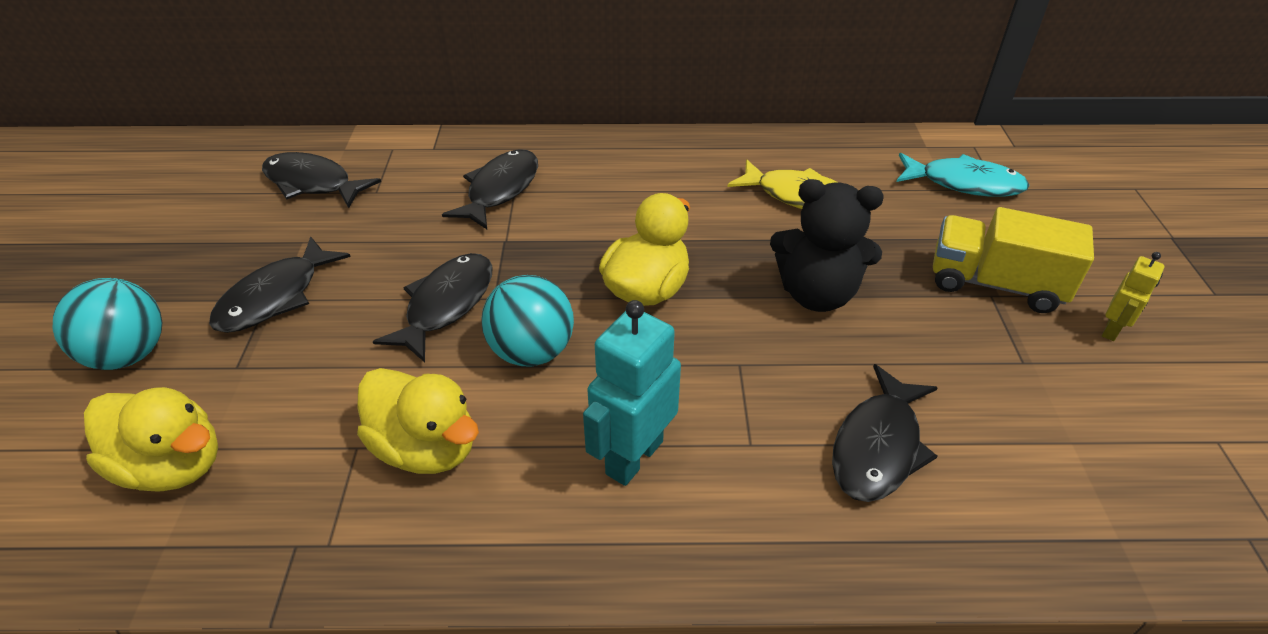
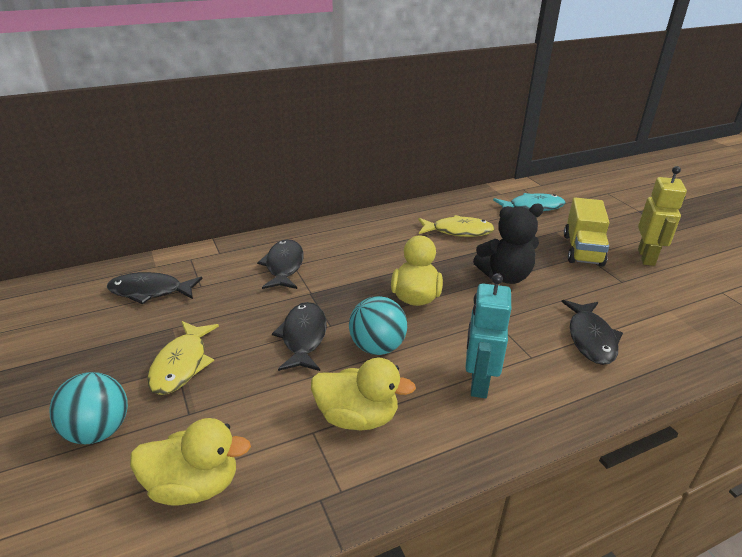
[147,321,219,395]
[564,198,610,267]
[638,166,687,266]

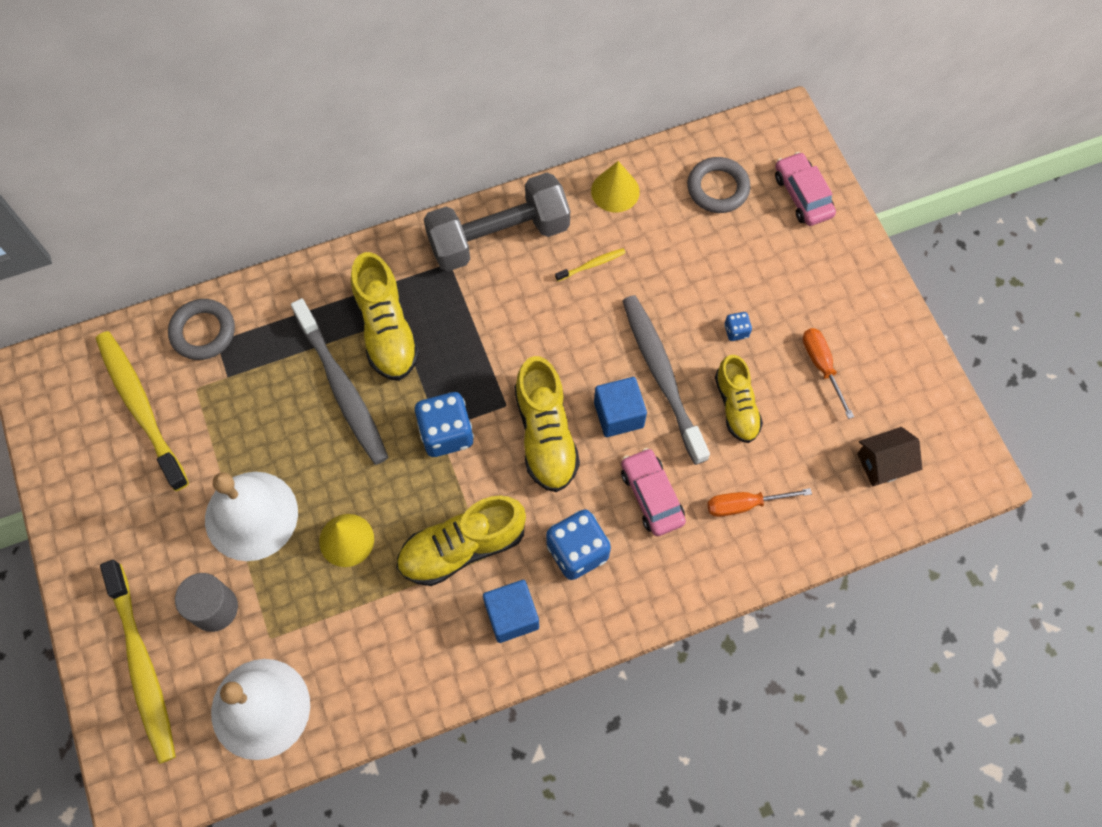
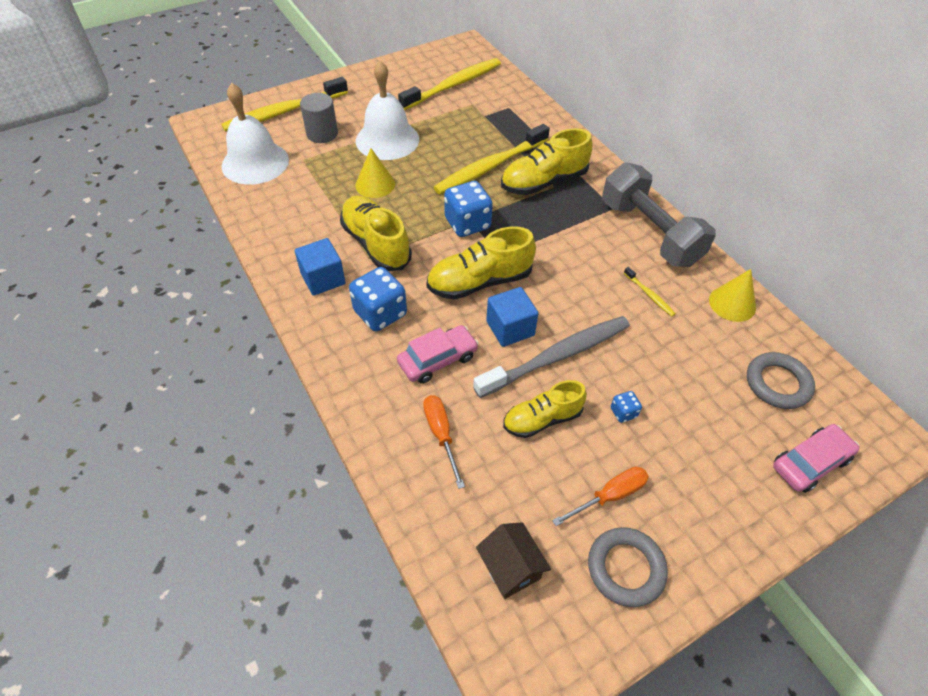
[588,527,668,607]
[434,124,550,194]

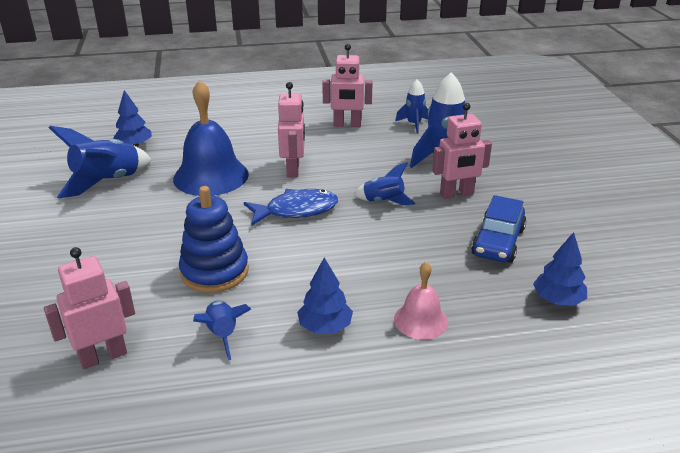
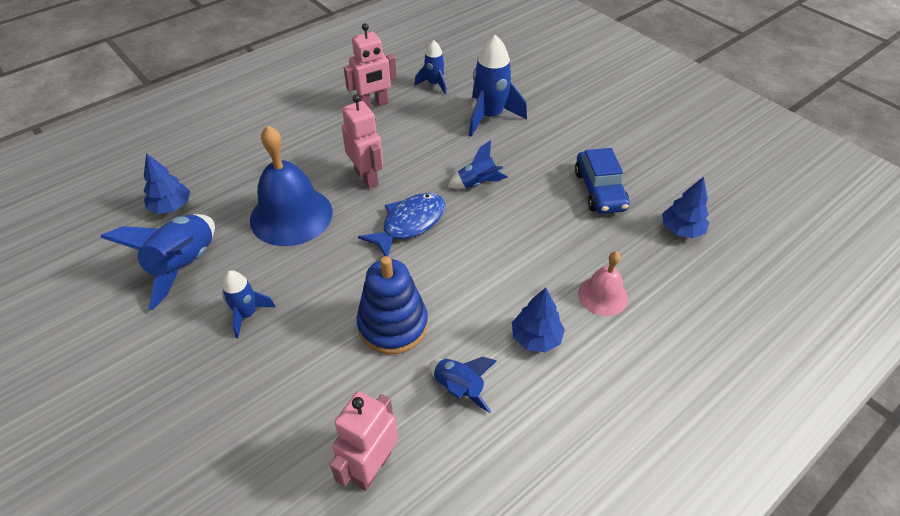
[432,103,492,199] (first image)
[222,270,276,338]

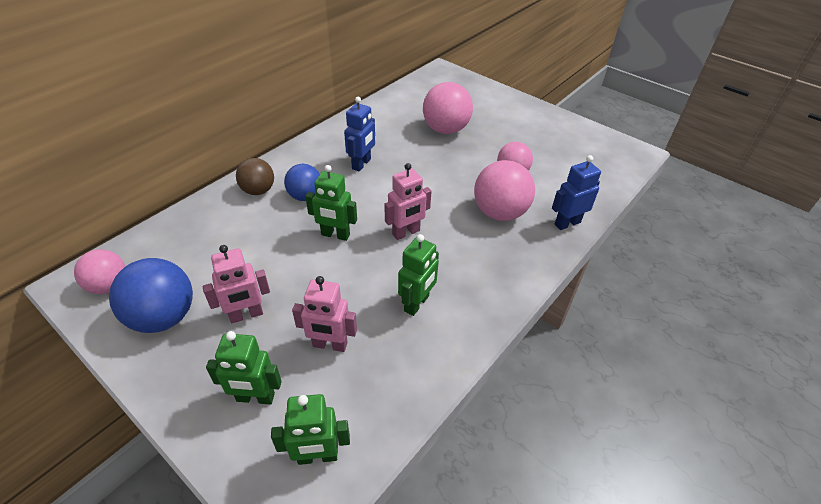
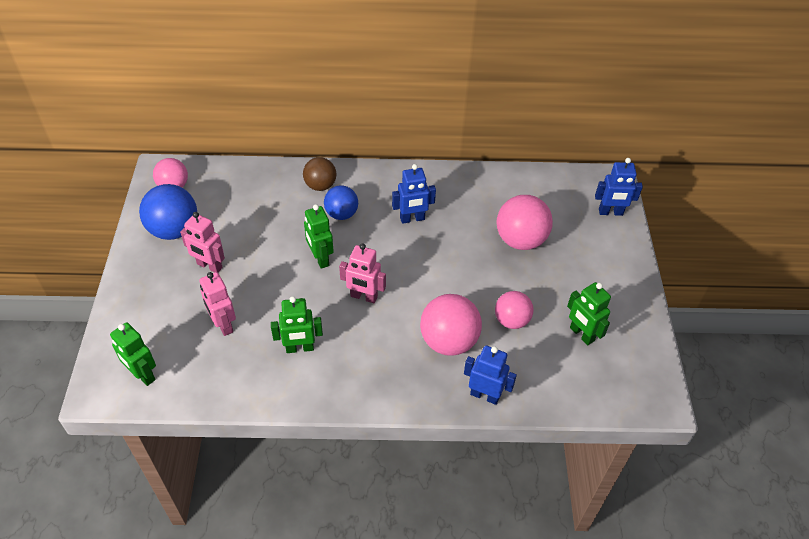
[595,158,643,216]
[567,282,611,345]

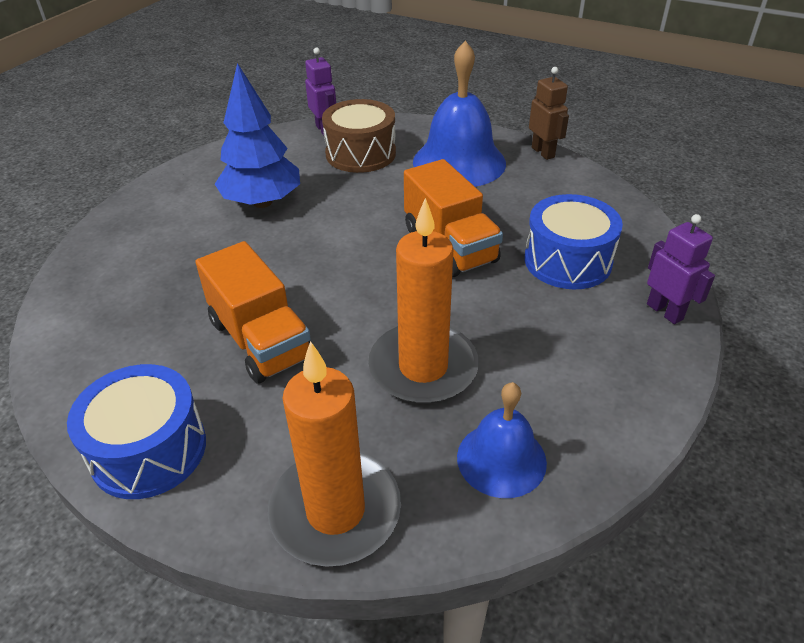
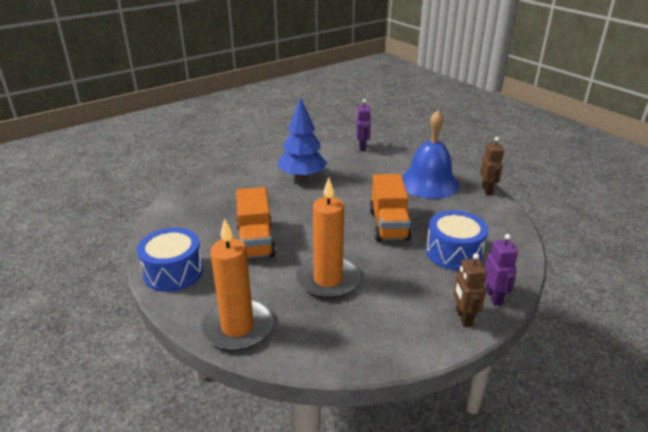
[322,99,396,173] (first image)
[457,382,547,498] (first image)
[453,253,487,327]

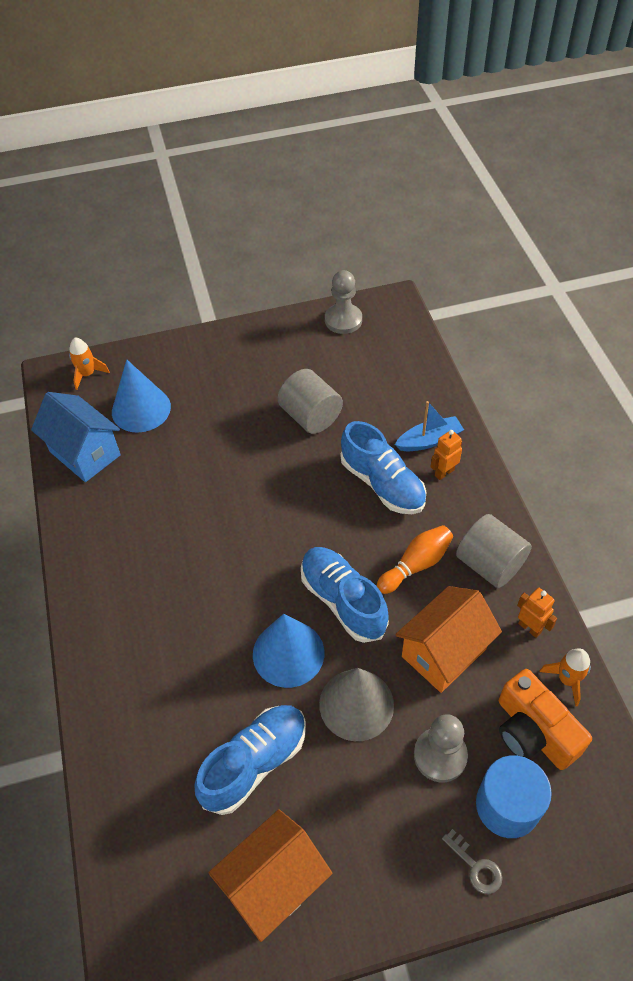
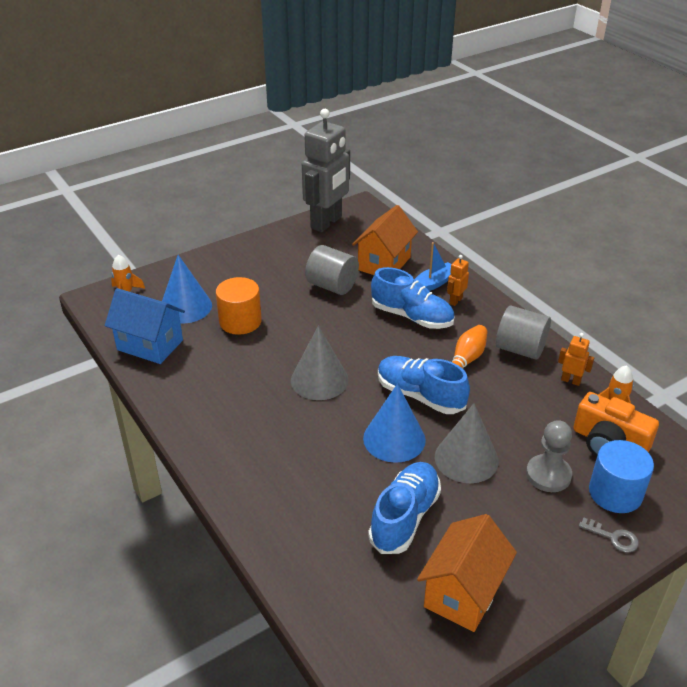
[216,277,262,335]
[291,326,349,400]
[352,205,418,275]
[302,109,350,232]

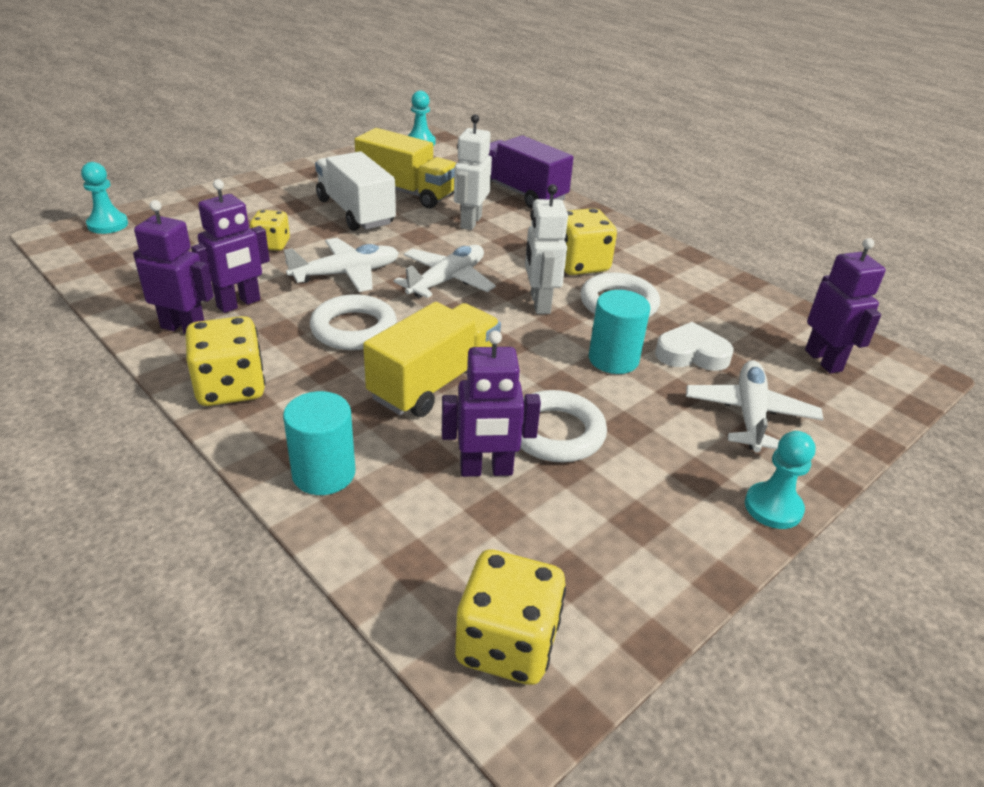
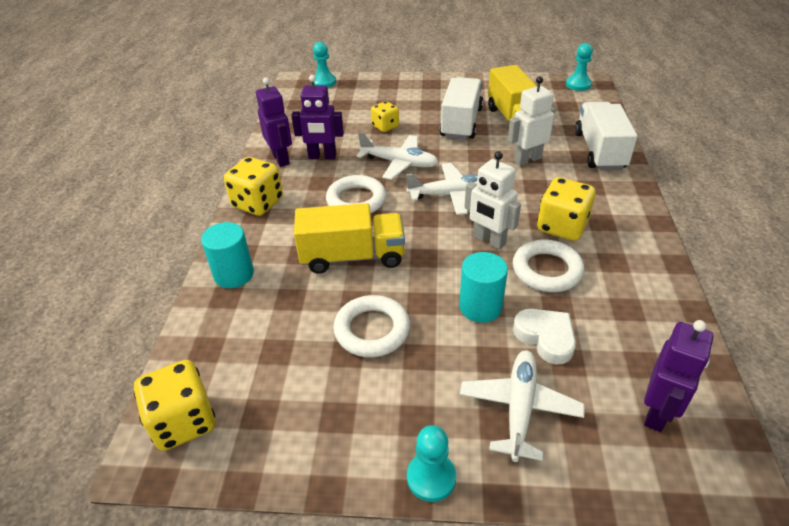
[442,331,541,477] (first image)
[575,102,637,170]
[465,151,521,250]
[460,350,585,462]

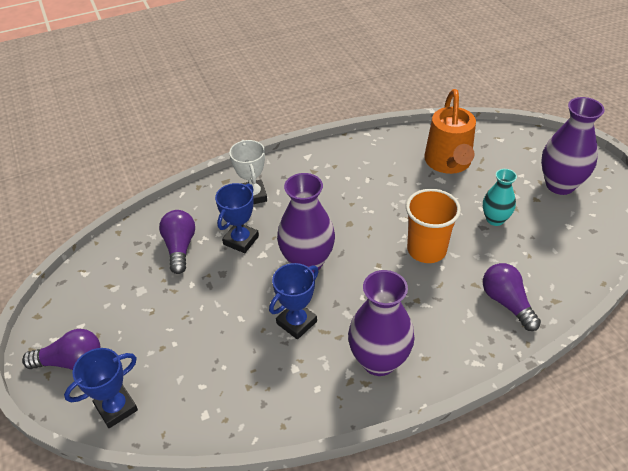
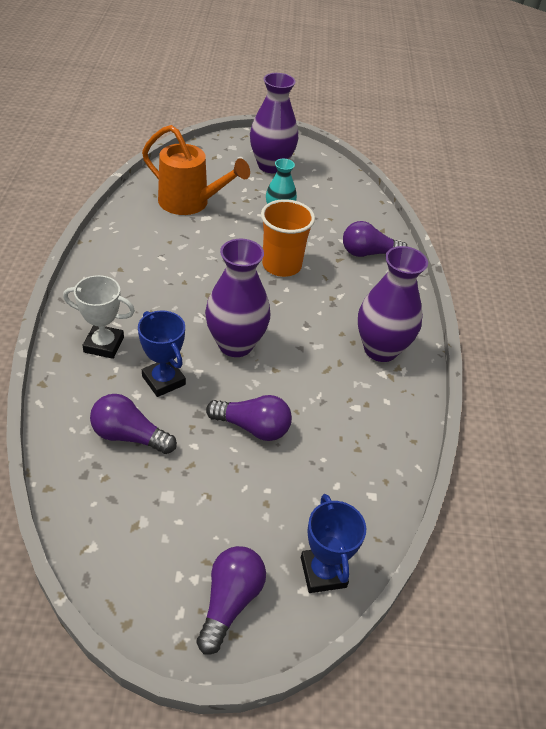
[269,263,319,340] (first image)
[206,395,292,441]

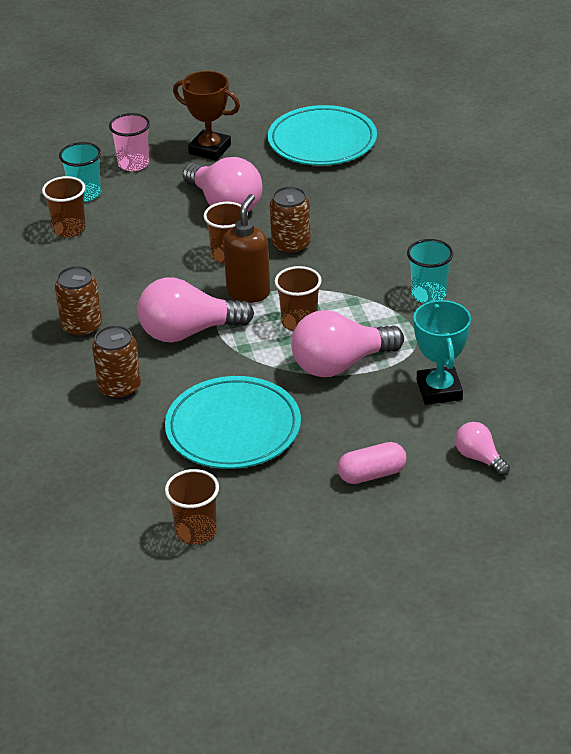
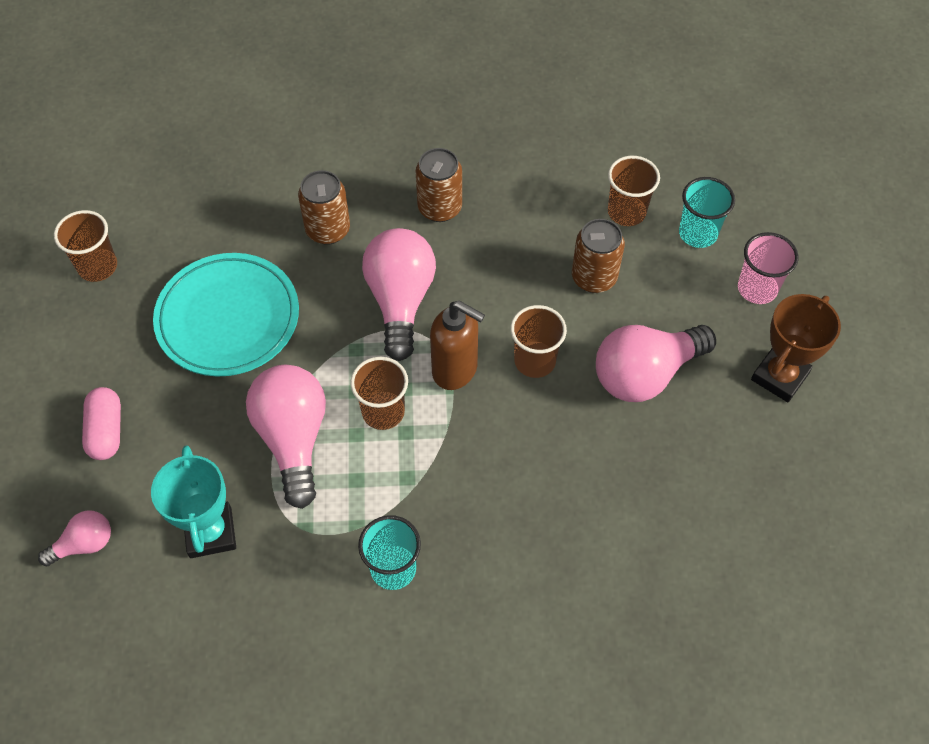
[268,105,377,166] (first image)
[572,219,625,293]
[151,445,236,558]

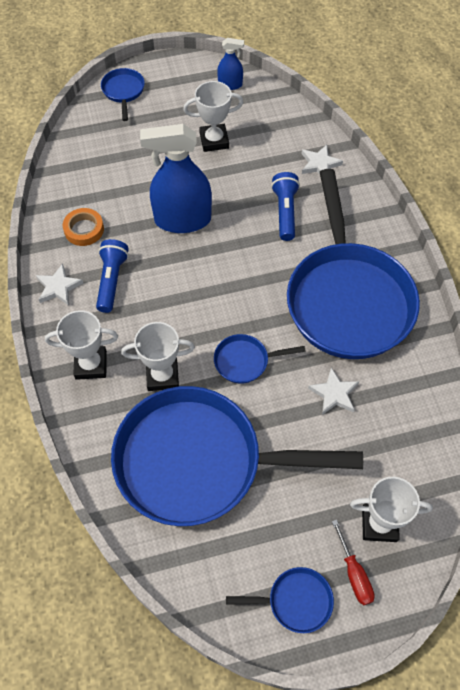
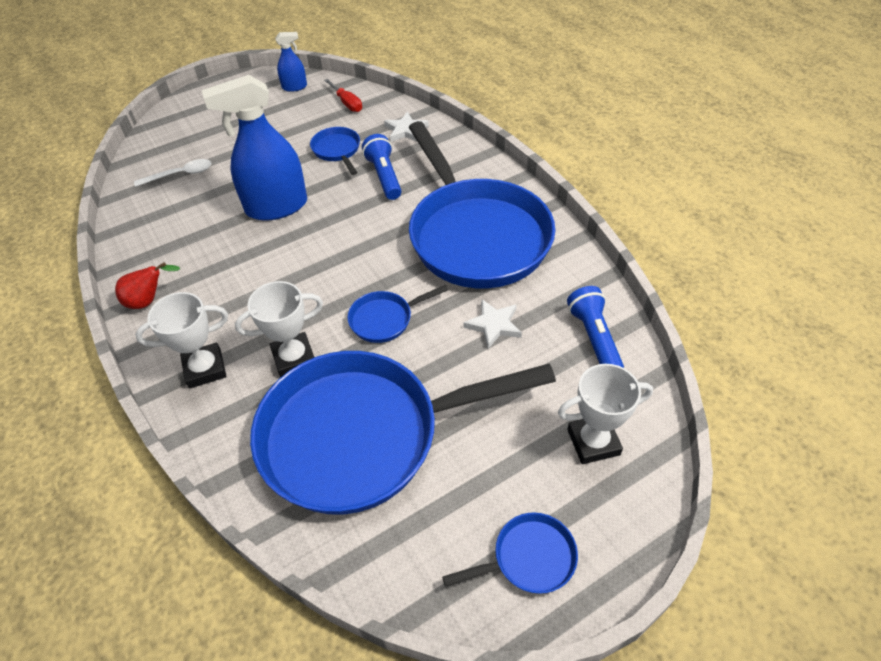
[63,208,104,246] (first image)
[183,81,243,152] (first image)
[134,159,211,187]
[567,286,624,368]
[310,127,360,175]
[324,79,362,112]
[115,262,180,309]

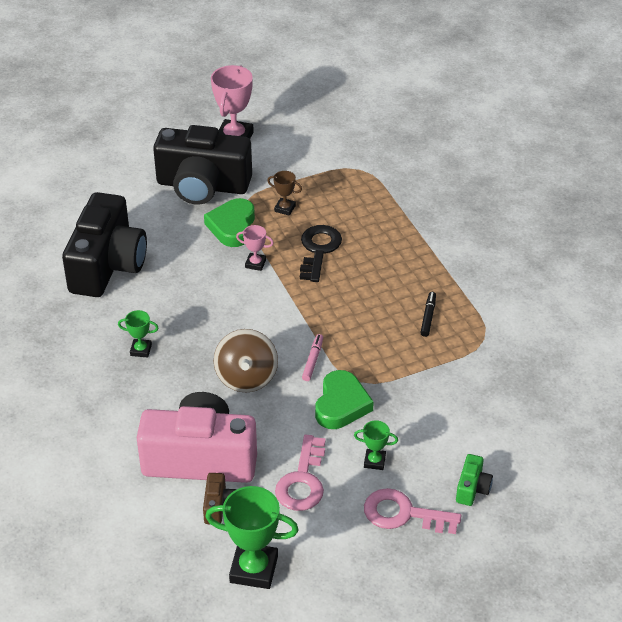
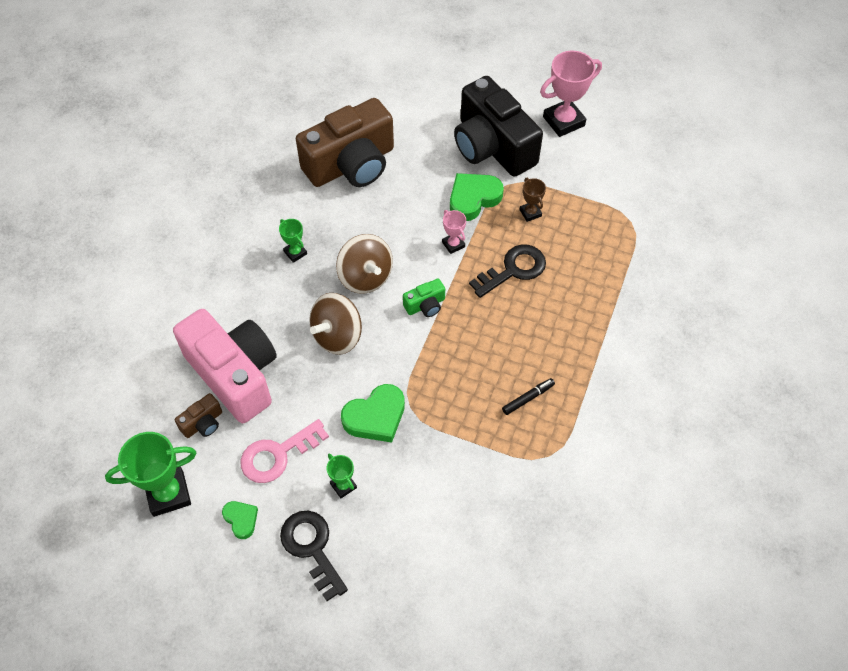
[302,334,323,381] (first image)
[222,501,258,539]
[336,234,393,294]
[403,279,445,317]
[296,98,394,187]
[280,511,348,601]
[105,432,196,517]

